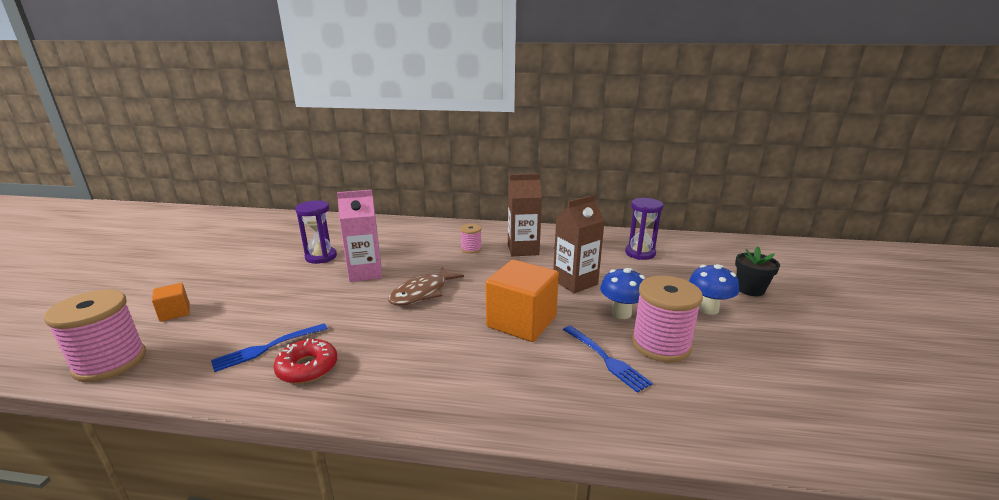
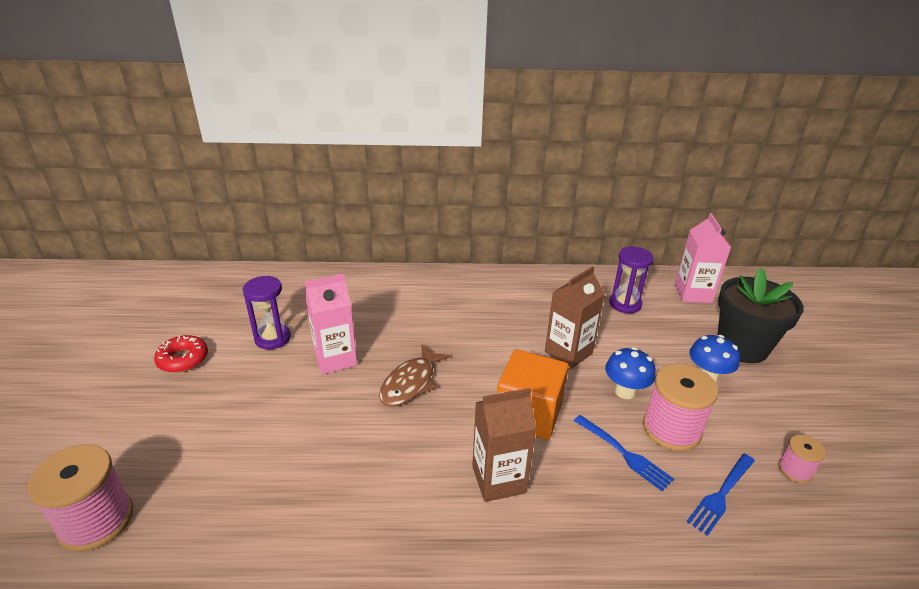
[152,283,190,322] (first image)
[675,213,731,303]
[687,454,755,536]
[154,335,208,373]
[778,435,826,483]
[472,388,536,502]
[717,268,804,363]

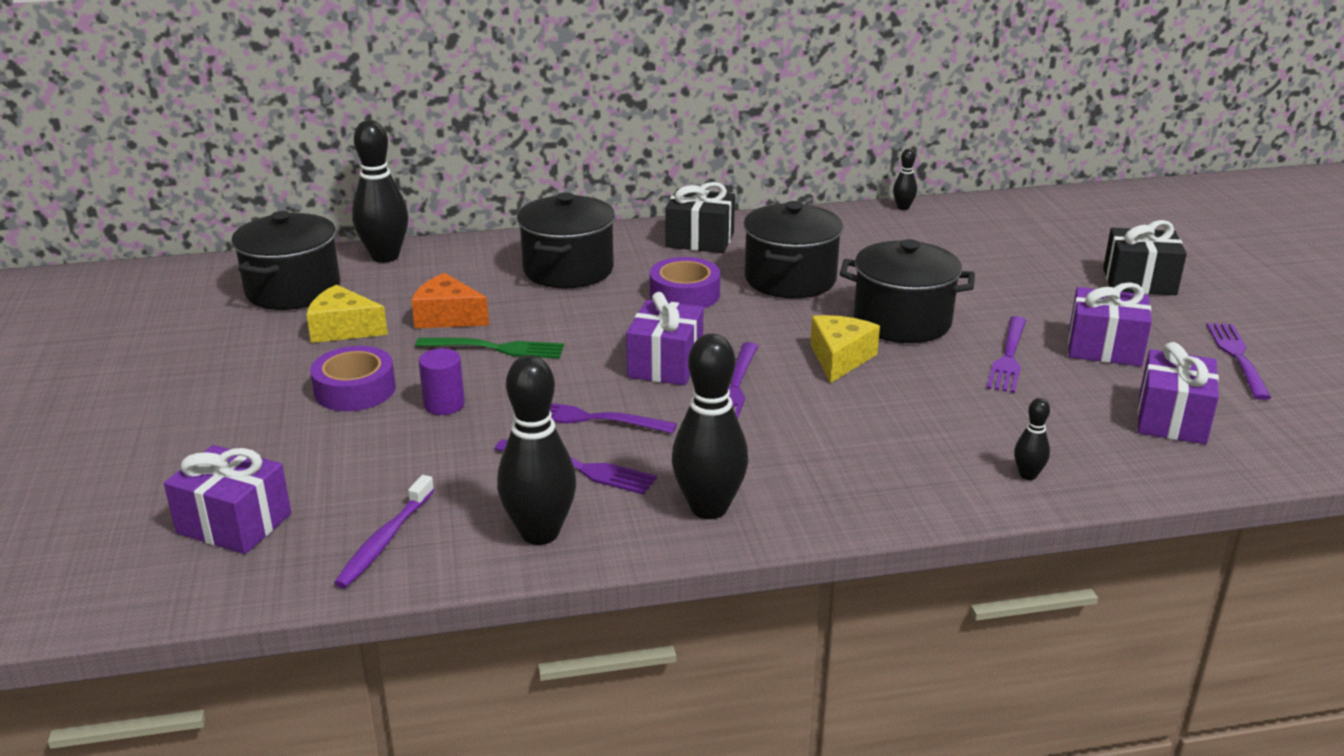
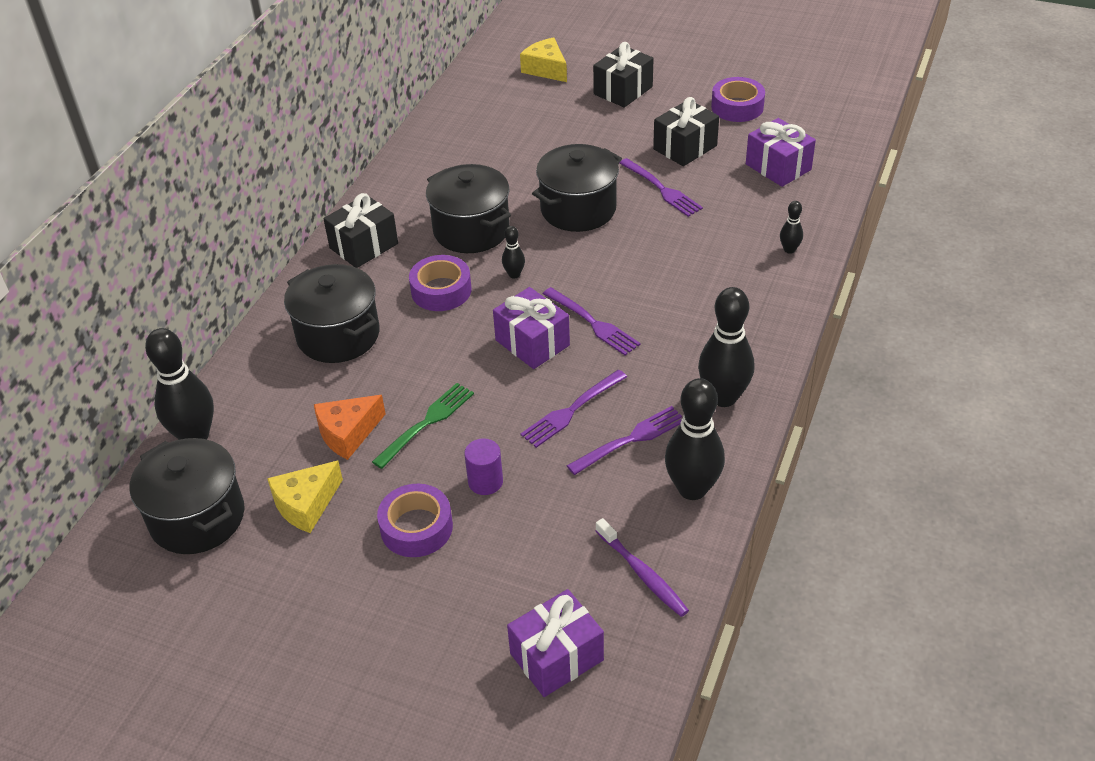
[520,37,567,82]
[502,226,525,278]
[711,77,765,122]
[653,97,719,166]

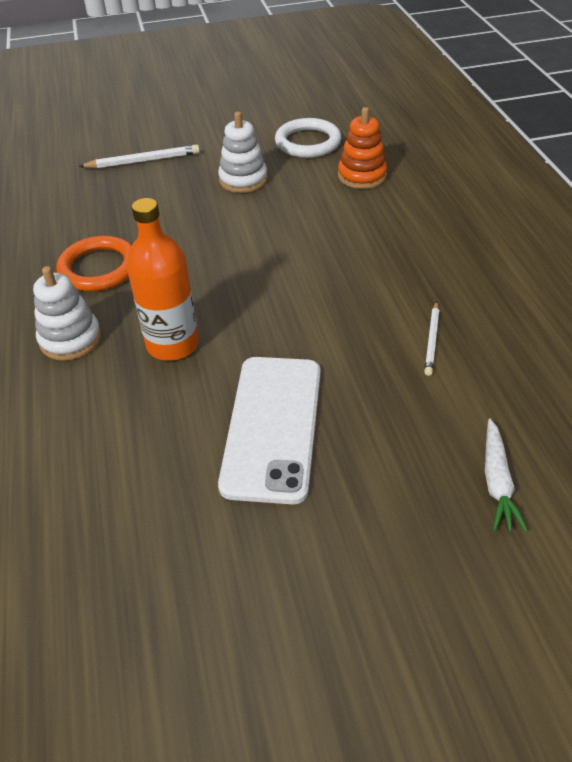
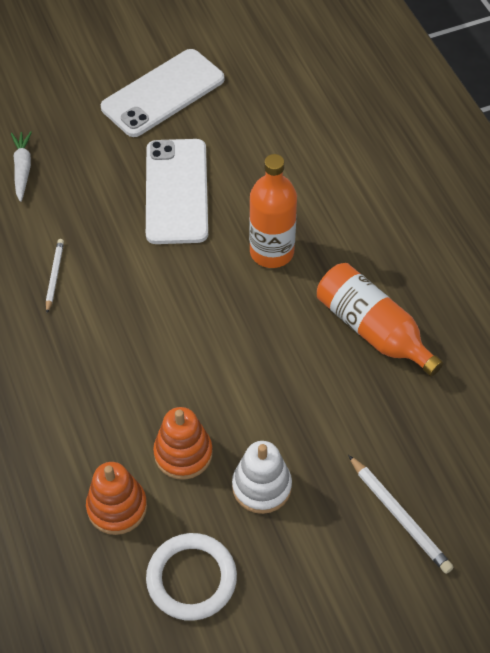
[33,266,101,361] (first image)
[101,49,224,137]
[153,407,213,480]
[317,263,443,376]
[348,455,453,574]

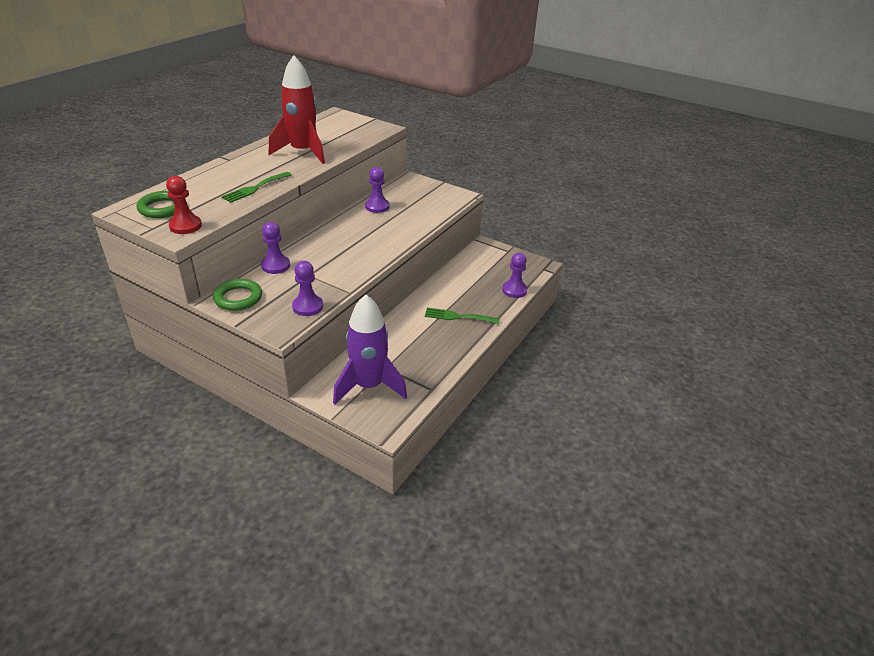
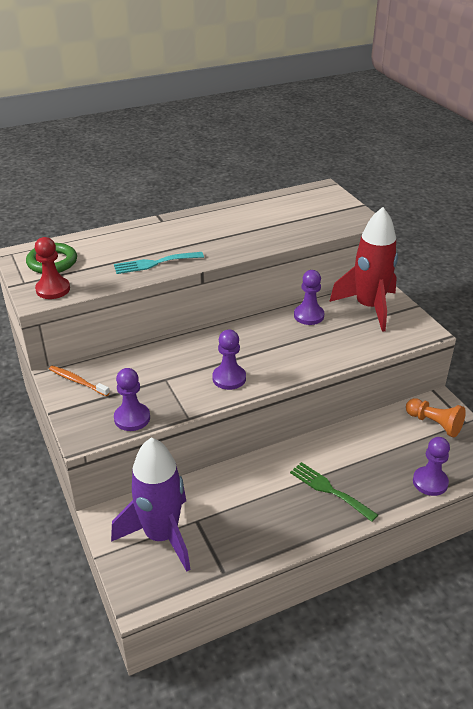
[406,398,466,437]
[212,330,246,390]
[329,207,398,332]
[49,366,110,396]
[114,252,204,274]

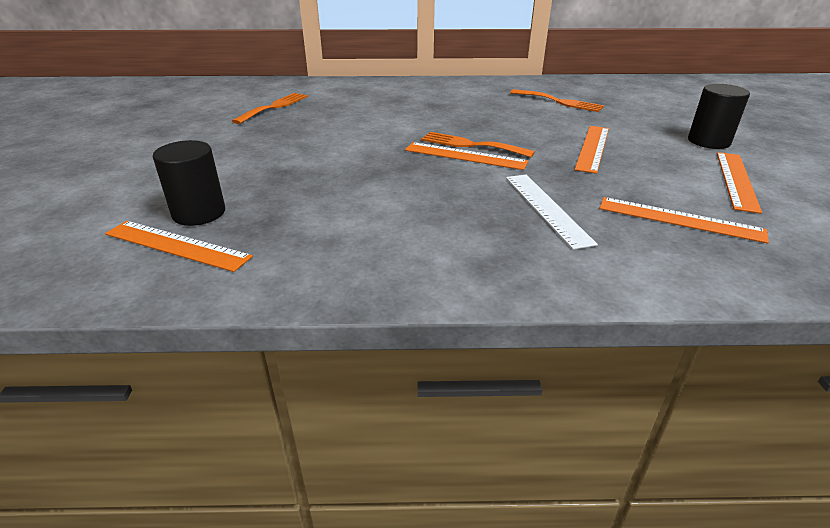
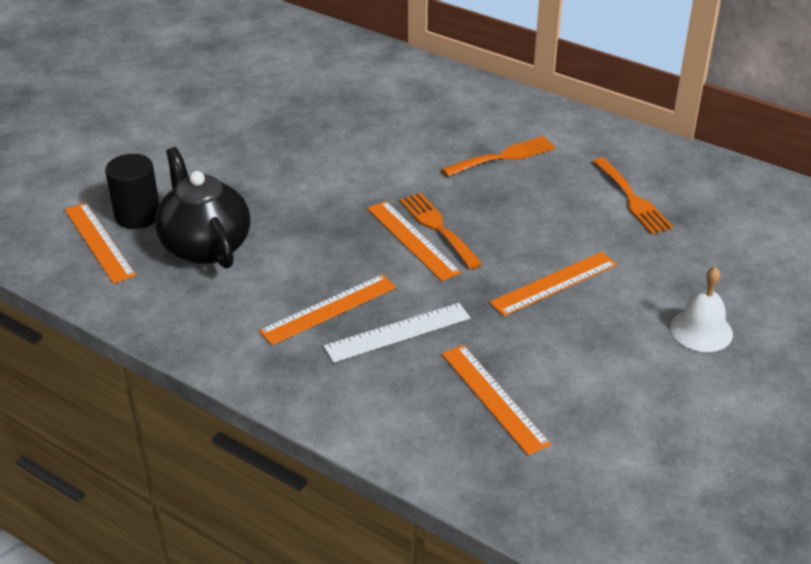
[155,147,250,269]
[442,136,555,177]
[259,274,396,345]
[670,267,733,352]
[324,303,470,363]

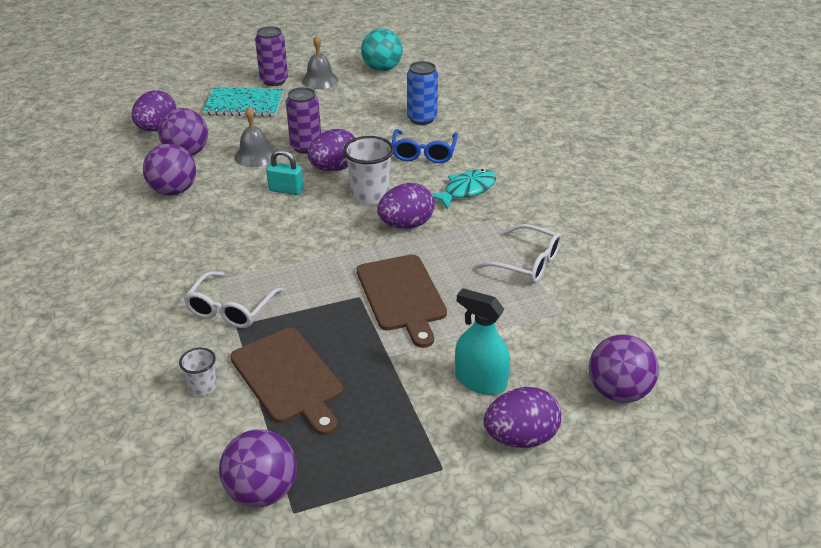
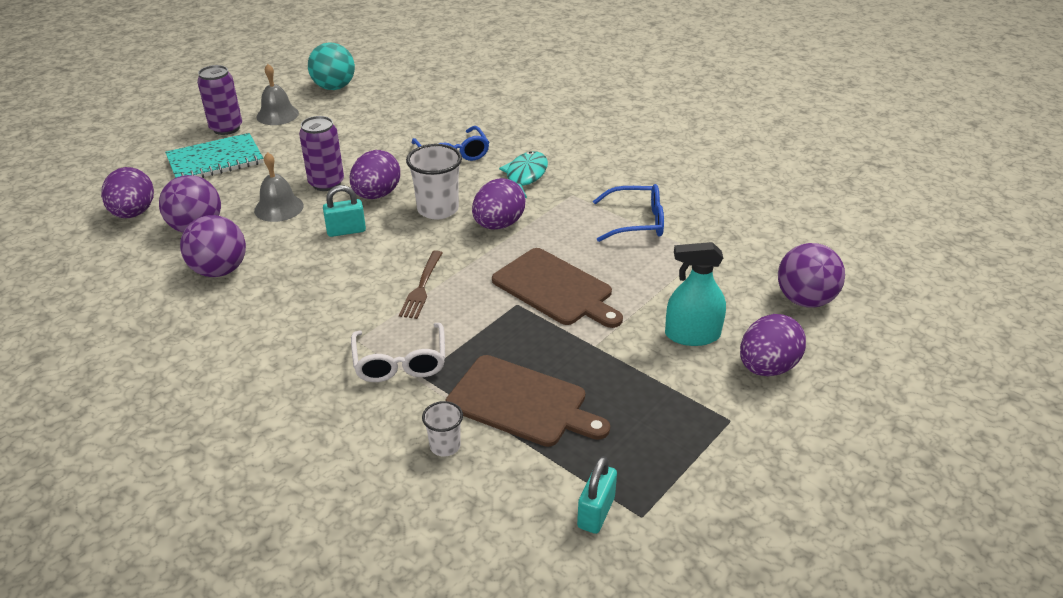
[407,61,438,125] (first image)
[399,250,443,319]
[577,456,617,534]
[593,184,664,242]

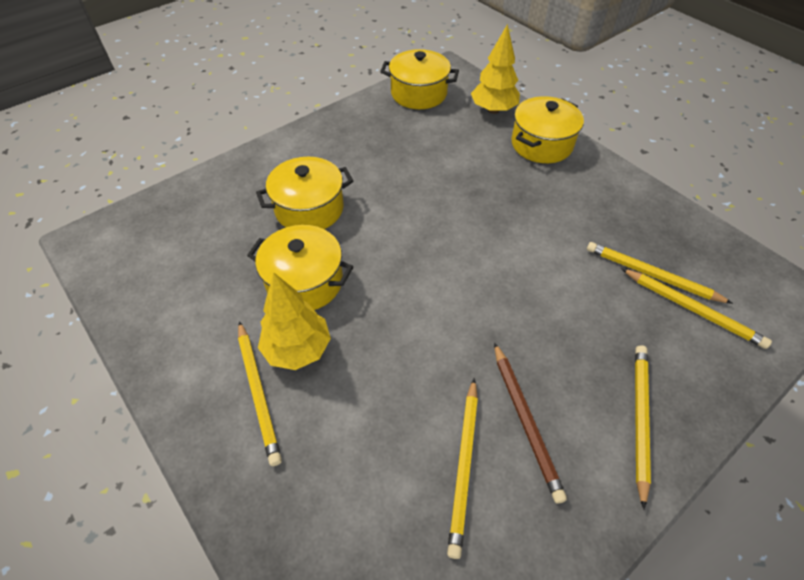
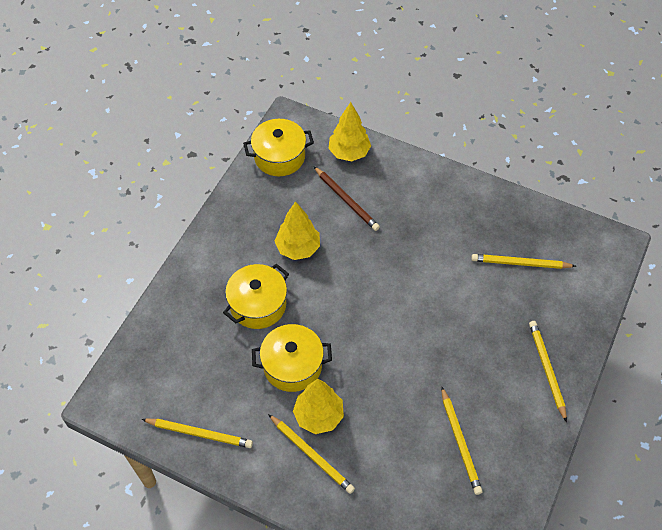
[511,96,584,163] (first image)
[275,201,320,260]
[313,166,380,231]
[142,419,253,448]

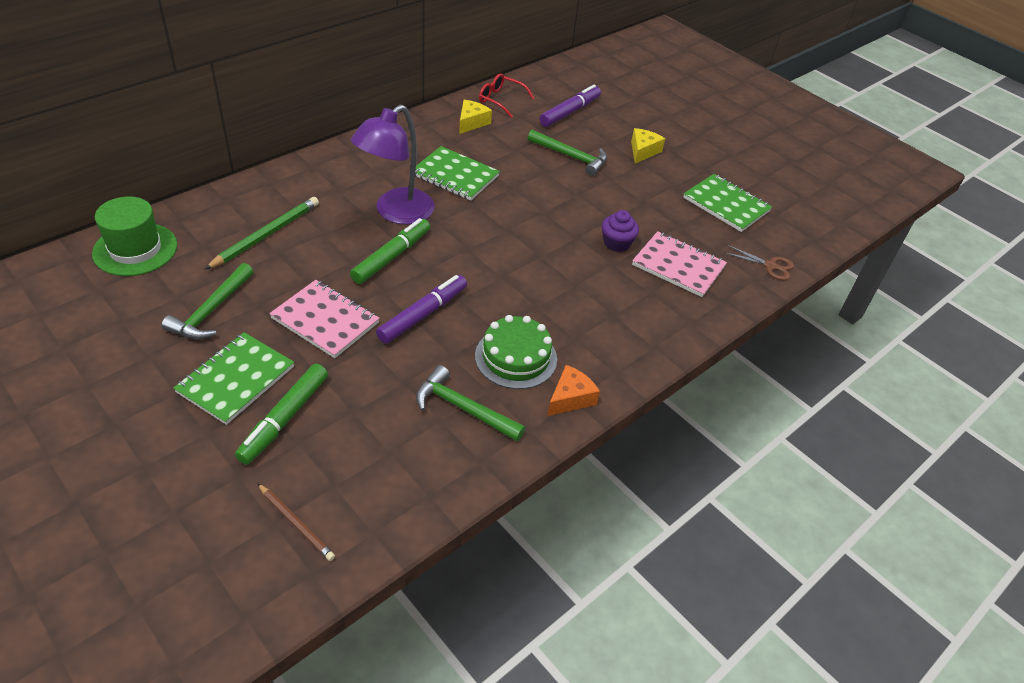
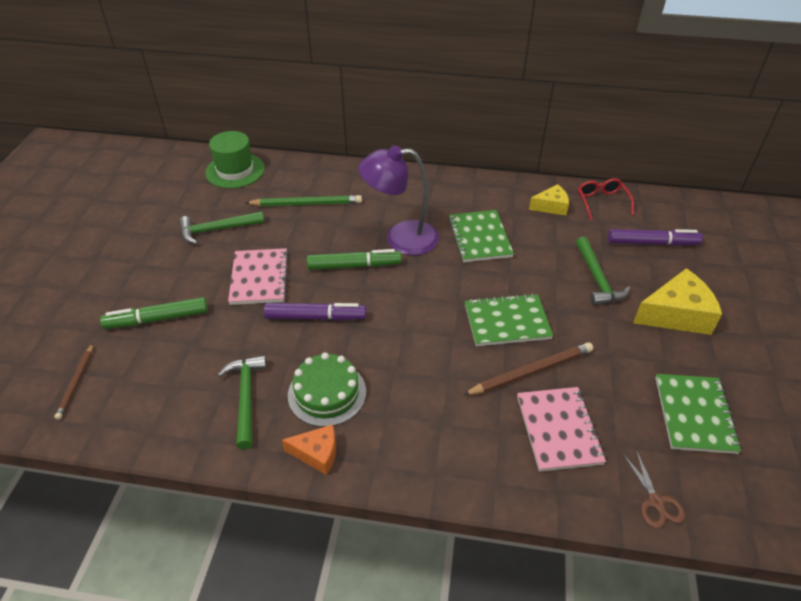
[465,293,553,346]
[463,342,593,395]
[633,268,722,335]

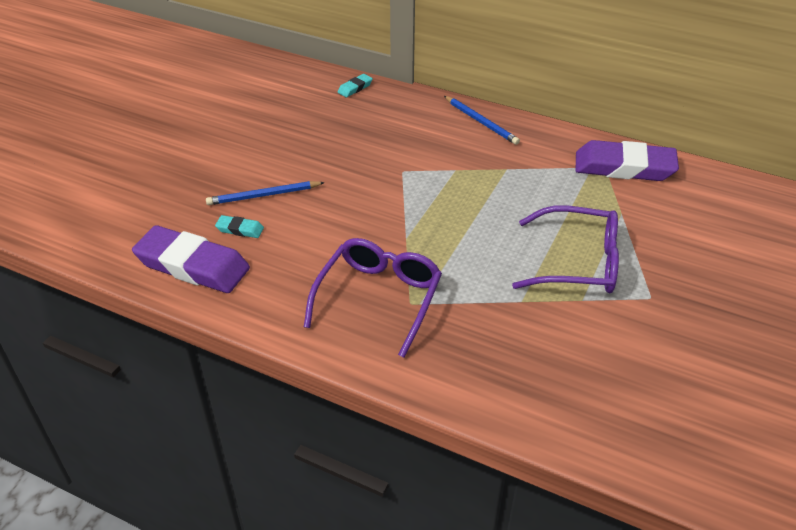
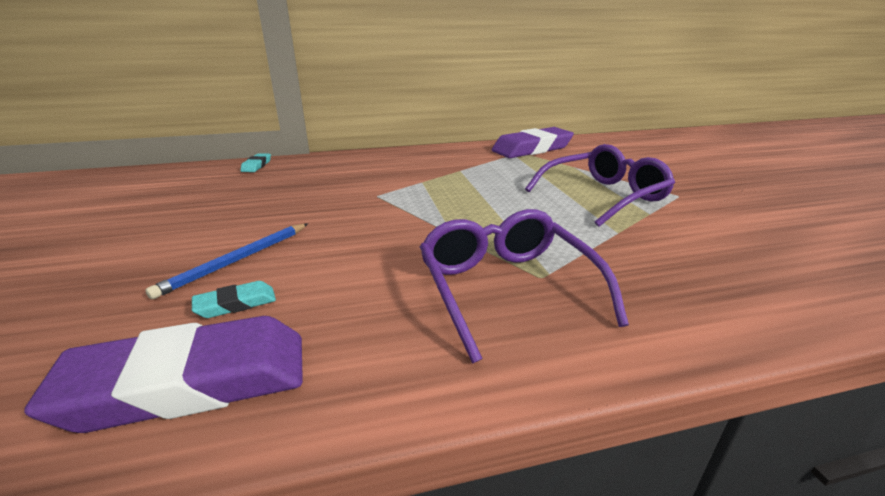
[444,96,520,145] (first image)

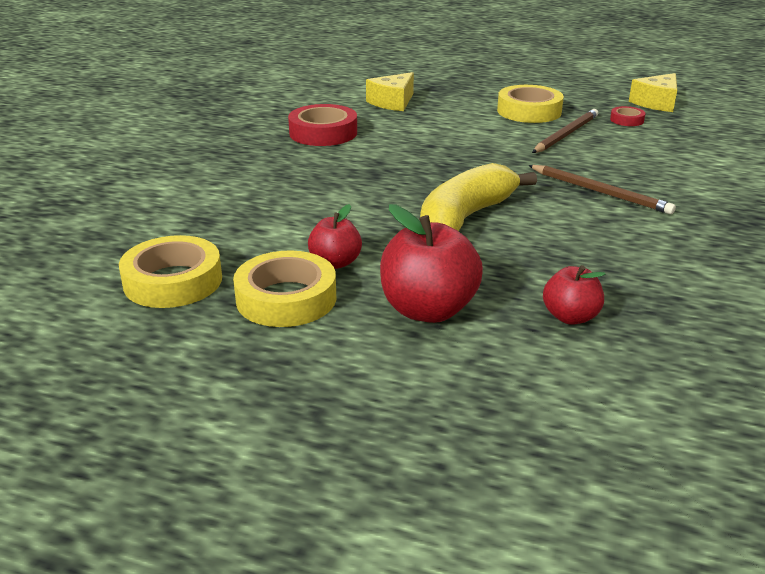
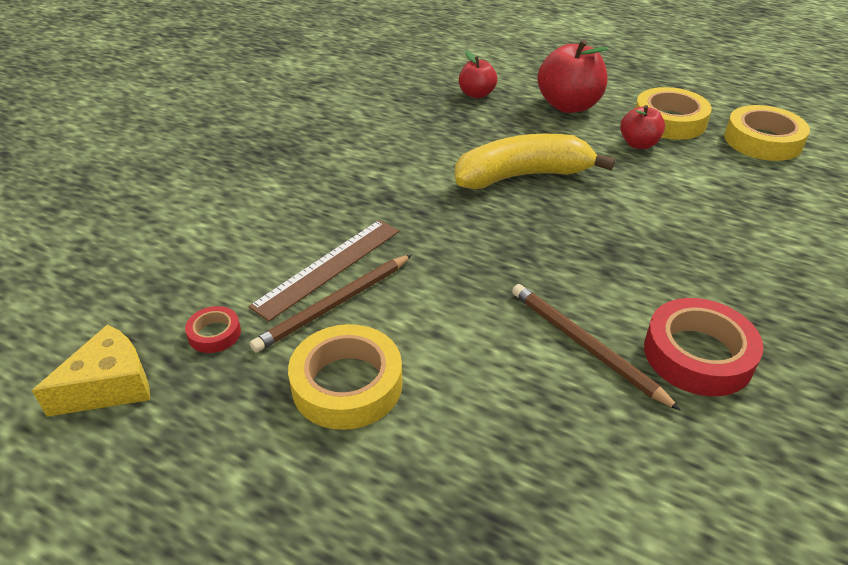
[366,72,414,111] (first image)
[248,220,399,322]
[512,284,681,411]
[455,134,615,189]

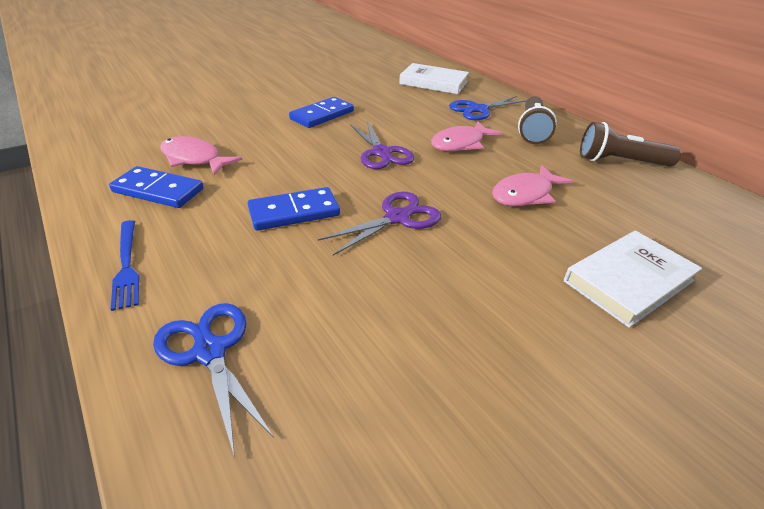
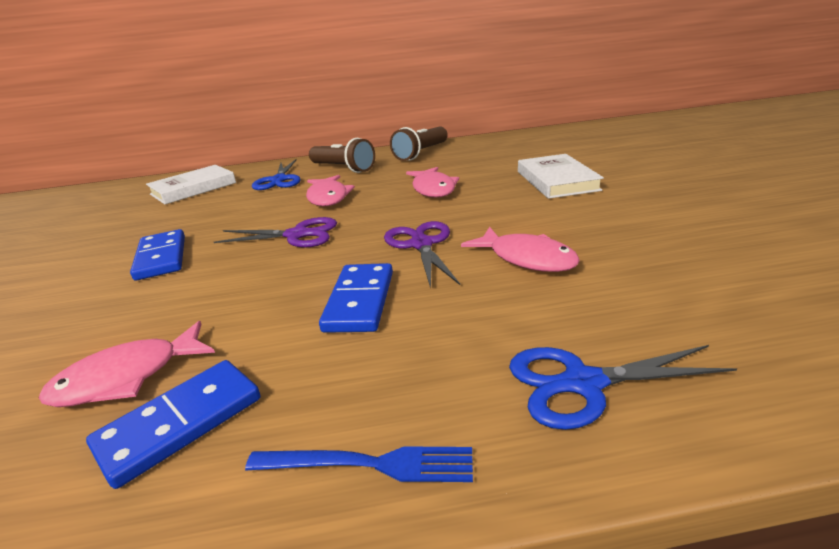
[461,226,580,272]

